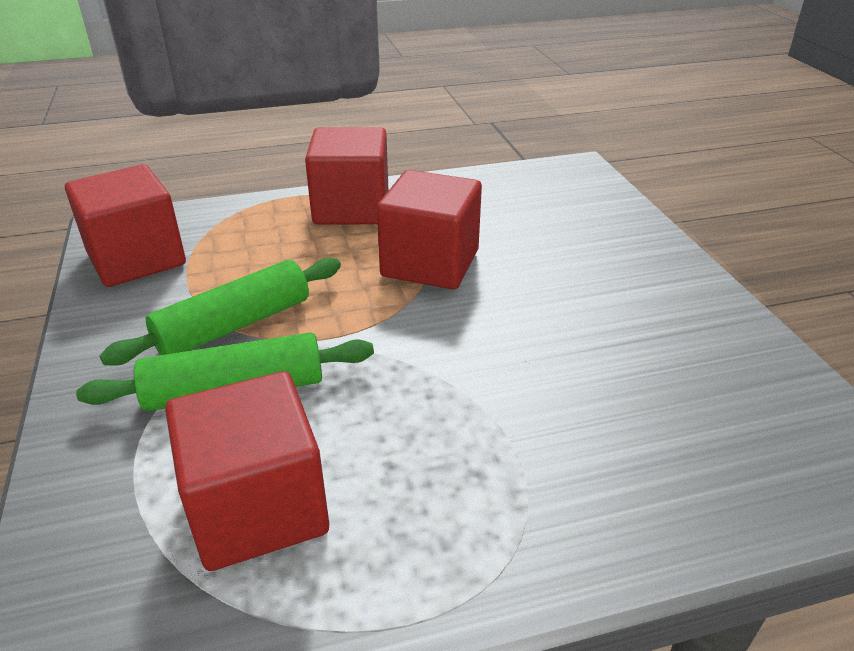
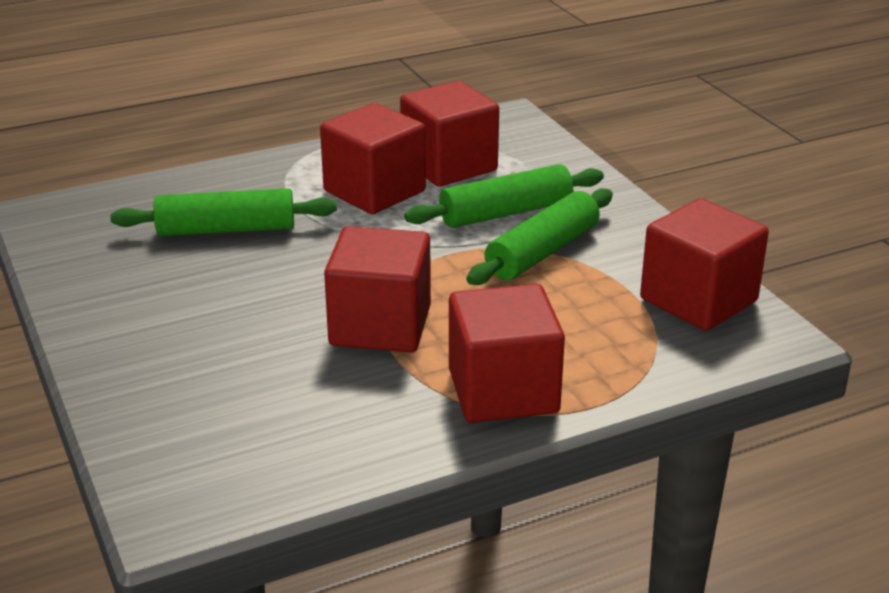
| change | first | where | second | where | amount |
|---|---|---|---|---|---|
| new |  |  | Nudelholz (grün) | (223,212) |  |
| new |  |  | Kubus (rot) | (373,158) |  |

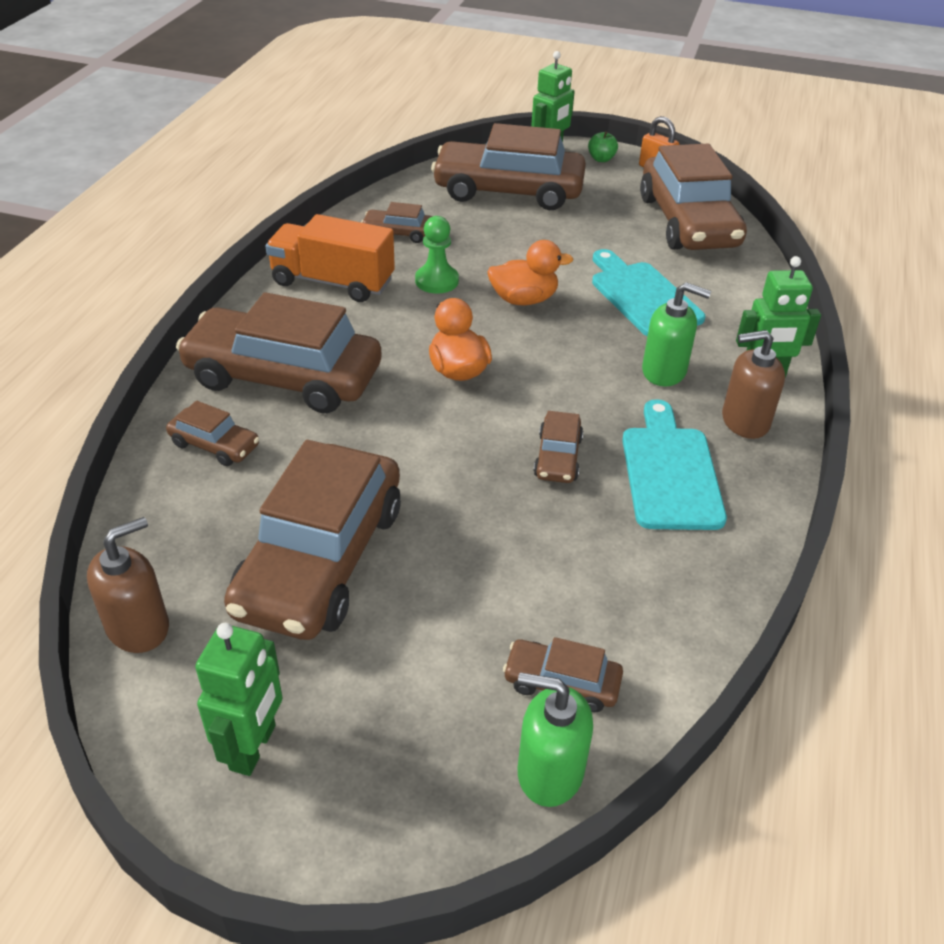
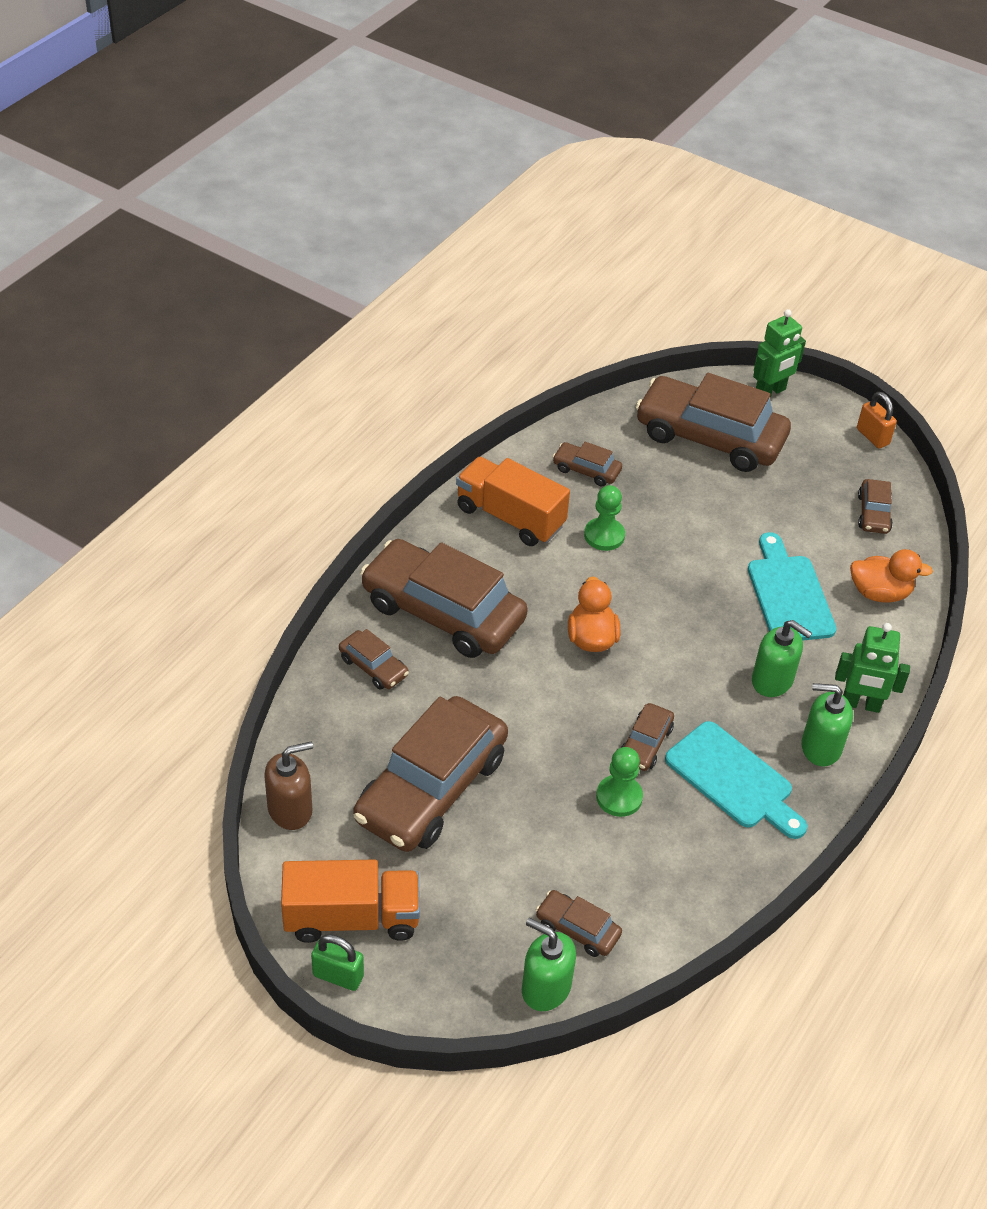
| change | first | where | second | where | amount |
|---|---|---|---|---|---|
| swapped | Roboter (grün) | (239,699) | Lastwagen (orange) | (350,901) |  |
| shifted | Ente (orange) | (530,272) |  | (891,576) |  |
| gone | Apfel (grün) | (603,146) |  |  |  |
| rotated | Schneidebrett (türkis) | (674,464) |  | (736,780) | 120 degrees clockwise |
| scaled | Auto (braun) | (693,197) |  | (875,506) | x0.44 |
| repainted | Seifenspender (braun) | (753,384) | Seifenspender (grün) | (827,725) |  |
| new |  |  | Vorhängeschloss (grün) | (337,962) |  |
| new |  |  | Bauer (grün) | (619,782) |  |

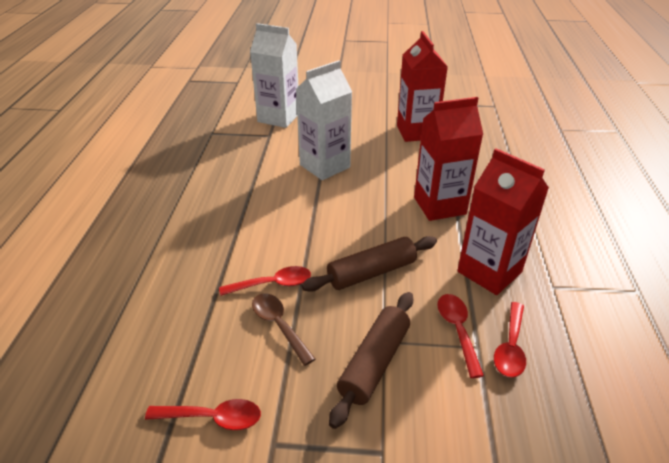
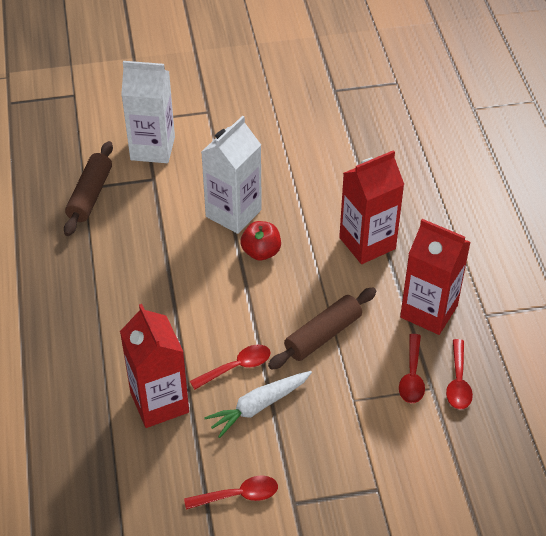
| change | first | where | second | where | amount |
|---|---|---|---|---|---|
| swapped | Löffel (braun) | (283,329) | Karotte (weiß) | (258,404) |  |
| shifted | Nudelholz (braun) | (371,360) |  | (88,188) |  |
| shifted | Getränkekarton (rot) | (422,86) |  | (154,366) |  |
| rotated | Löffel (rot) | (460,336) |  | (412,368) | 150 degrees counterclockwise |
| new |  |  | Apfel (rot) | (260,241) |  |

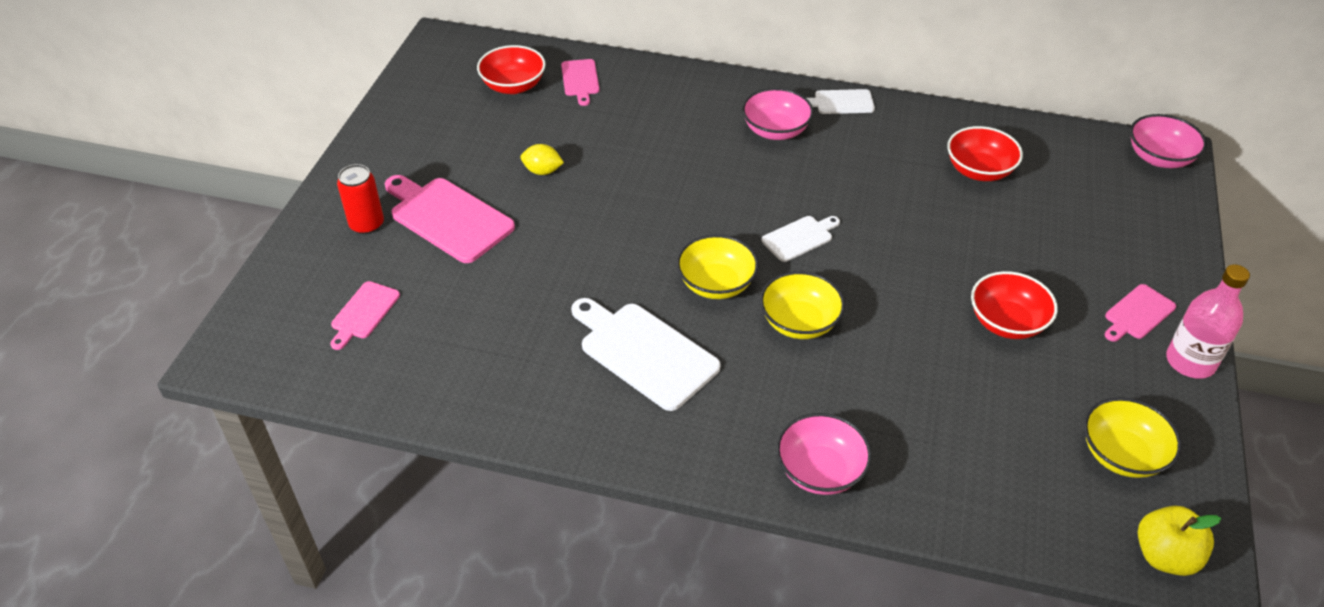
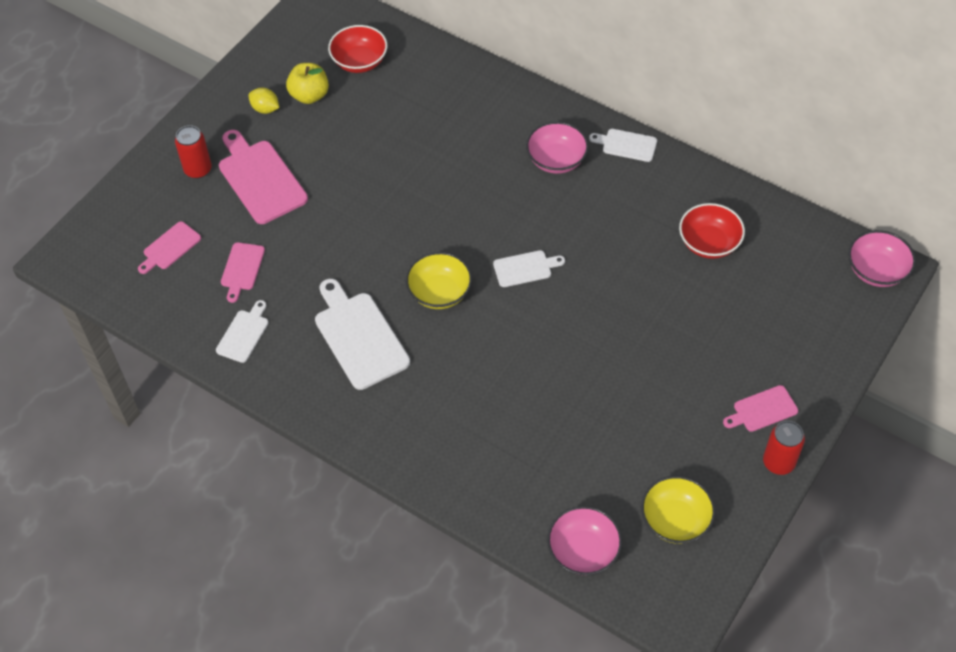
| change | first | where | second | where | amount |
|---|---|---|---|---|---|
| shifted | Zitrone (gelb) | (542,159) |  | (264,101) |  |
| shifted | Schneidebrett (rosa) | (580,82) |  | (243,272) |  |
| gone | Schüssel (gelb) | (802,305) |  |  |  |
| shifted | Schüssel (rosa) | (824,454) |  | (584,540) |  |
| gone | Schüssel (rot) | (1014,305) |  |  |  |
| shifted | Apfel (gelb) | (1179,541) |  | (307,83) |  |
| swapped | Flasche (rosa) | (1208,321) | Dose (rot) | (784,448) |  |
| new |  |  | Schneidebrett (weiß) | (242,331) |  |

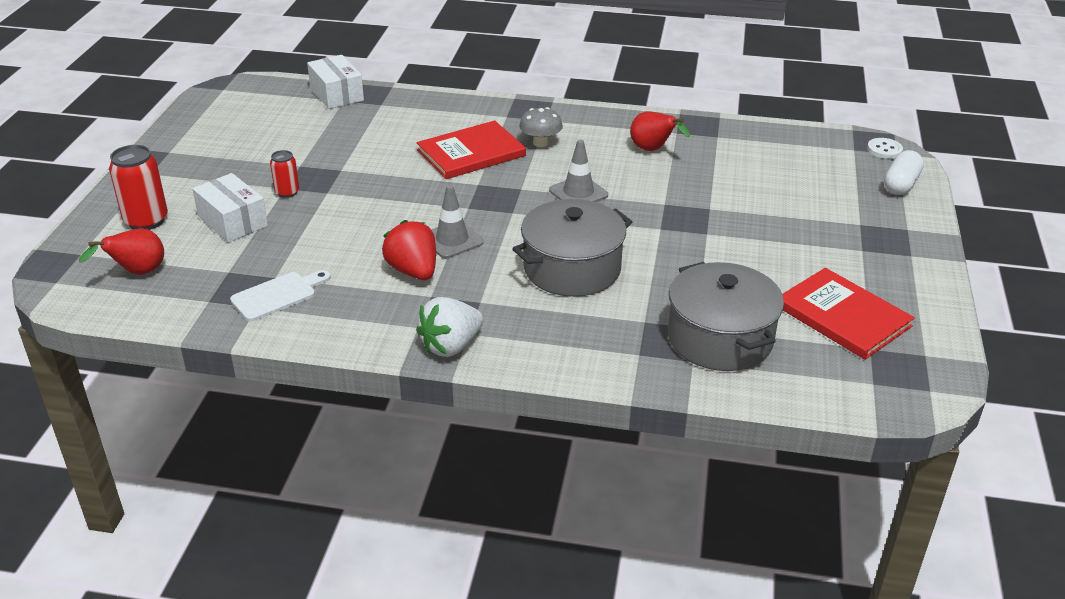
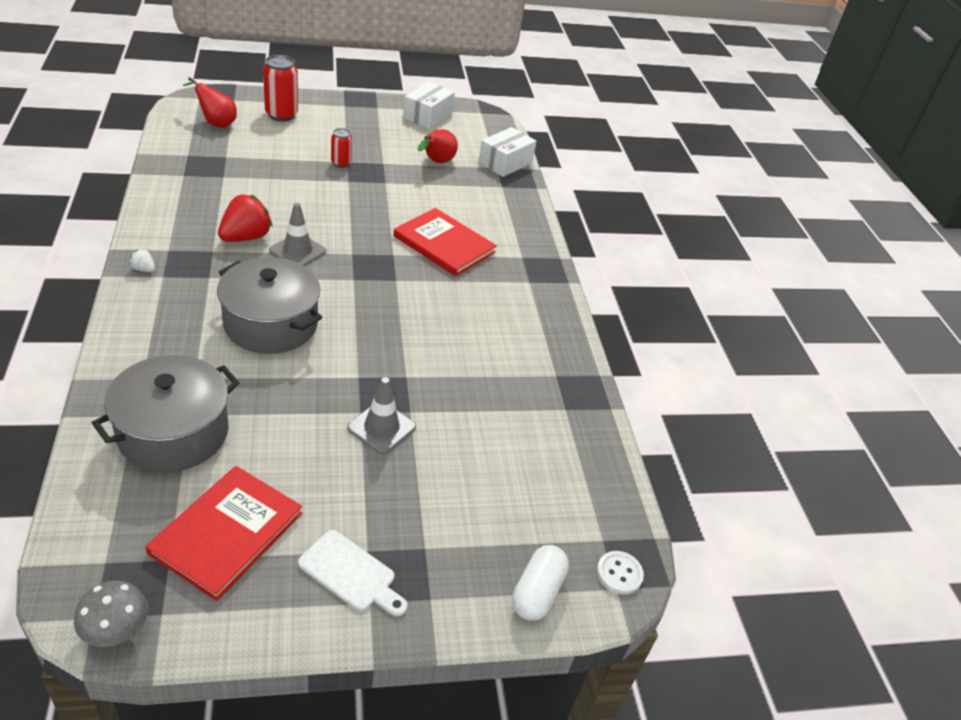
| change | first | where | second | where | amount |
|---|---|---|---|---|---|
| shifted | Schachtel (weiß) | (230,207) |  | (429,105) |  |
| shifted | Schneidebrett (weiß) | (280,295) |  | (352,573) |  |
| scaled | Erdbeere (weiß) | (449,327) |  | (142,260) | x0.45 |
| shifted | Pilz (grau) | (541,127) |  | (111,613) |  |
| shifted | Leitkegel (grau) | (578,171) |  | (381,415) |  |
| shifted | Birne (rot) | (660,131) |  | (438,146) |  |
| rotated | Kapsel (weiß) | (904,172) |  | (540,583) | 75 degrees counterclockwise |

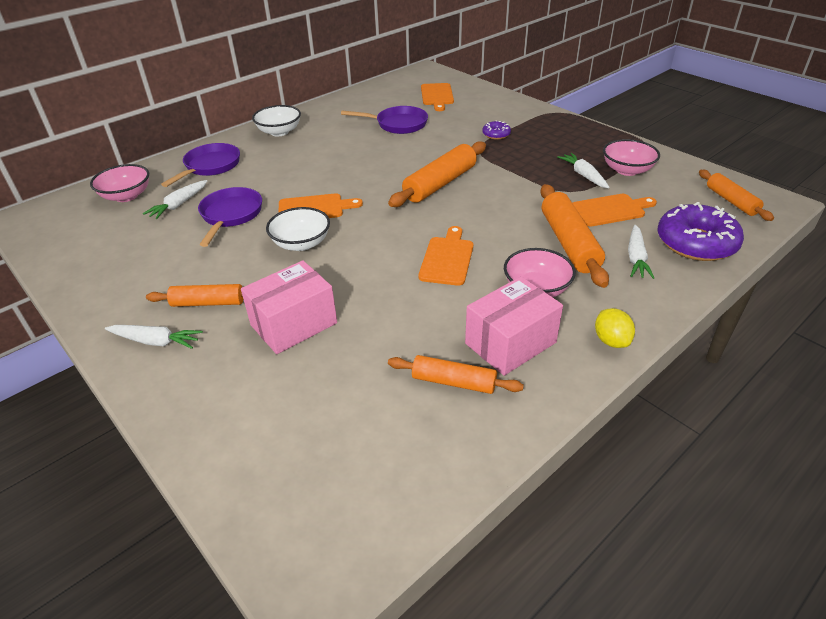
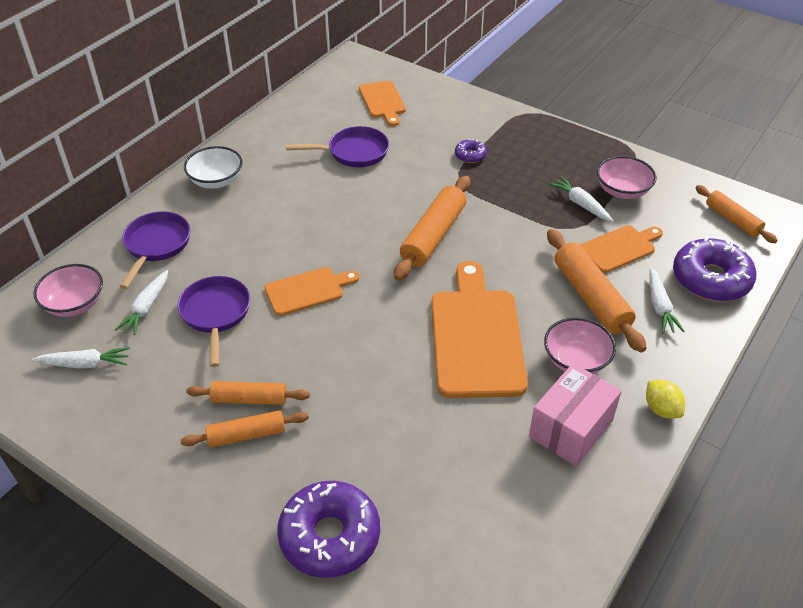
| change | first | where | second | where | amount |
|---|---|---|---|---|---|
| shifted | Karotte (weiß) | (154,337) |  | (81,358) |  |
| gone | Schachtel (rosa) | (289,307) |  |  |  |
| gone | Schüssel (weiß) | (298,229) |  |  |  |
| shifted | Nudelholz (orange) | (456,374) |  | (248,393) |  |
| scaled | Schneidebrett (orange) | (446,256) |  | (479,329) | x1.81 |
| new |  |  | Donut (lila) | (328,529) |  |

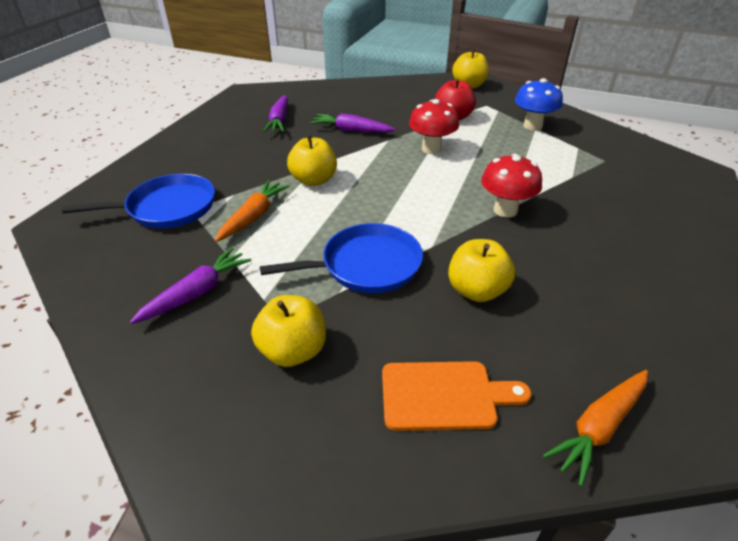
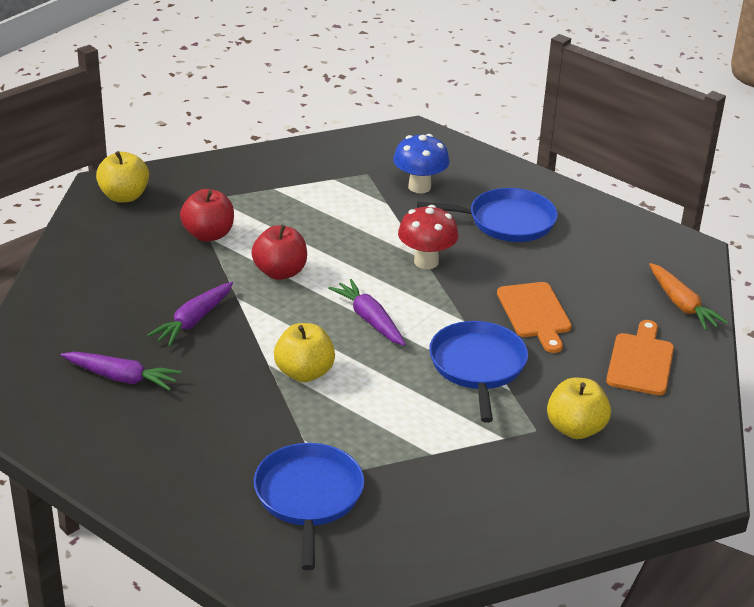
| change | first | where | second | where | amount |
|---|---|---|---|---|---|
| shifted | Karotte (lila) | (190,285) |  | (367,312) |  |
| gone | Karotte (orange) | (252,211) |  |  |  |
| swapped | Pilz (rot) | (434,126) | Apfel (rot) | (279,252) |  |
| swapped | Apfel (gelb) | (481,270) | Schneidebrett (orange) | (534,317) |  |
| shifted | Pilz (blau) | (539,104) |  | (421,163) |  |
| new |  |  | Pfanne (blau) | (487,215) |  |

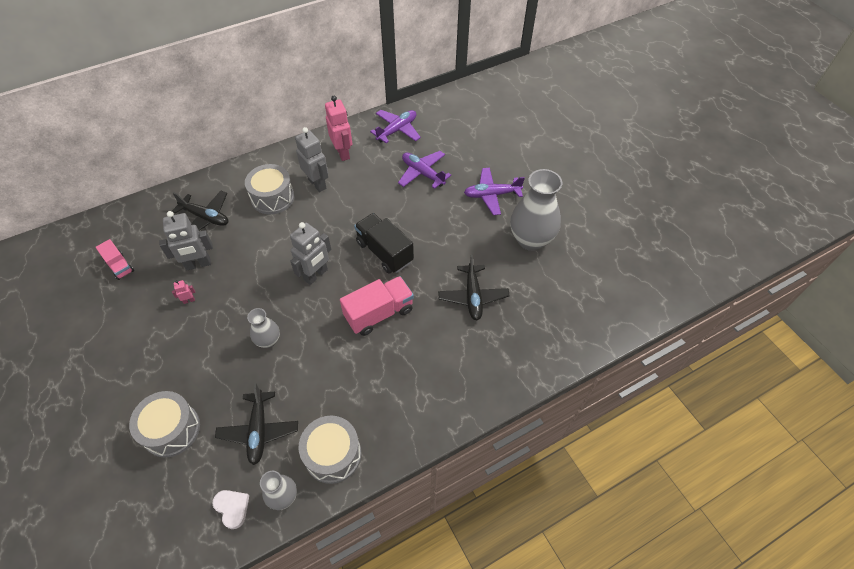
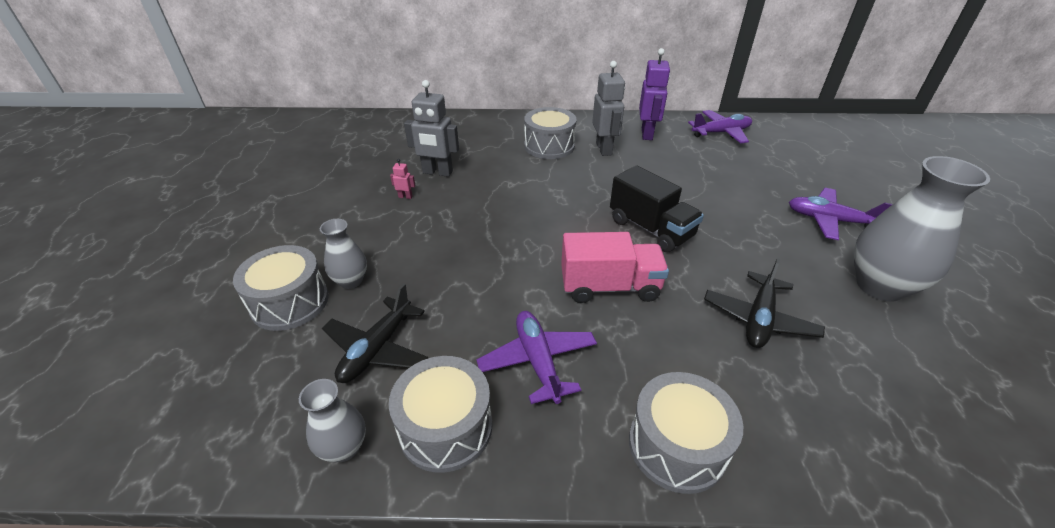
| change | first | where | second | where | amount |
|---|---|---|---|---|---|
| gone | Lastwagen (rosa) | (115,259) |  |  |  |
| gone | Flugzeug (schwarz) | (200,211) |  |  |  |
| gone | Herz (weiß) | (230,509) |  |  |  |
| shifted | Vase (grau) | (263,328) |  | (343,254) |  |
| gone | Roboter (grau) | (310,253) |  |  |  |
| repainted | Roboter (rosa) | (338,128) | Roboter (lila) | (654,94) |  |
| rotated | Lastwagen (schwarz) | (384,243) |  | (657,208) | 150 degrees clockwise |
| shifted | Flugzeug (lila) | (424,170) |  | (536,357) |  |
| new |  |  | Trommel (grau) | (686,433) |  |

